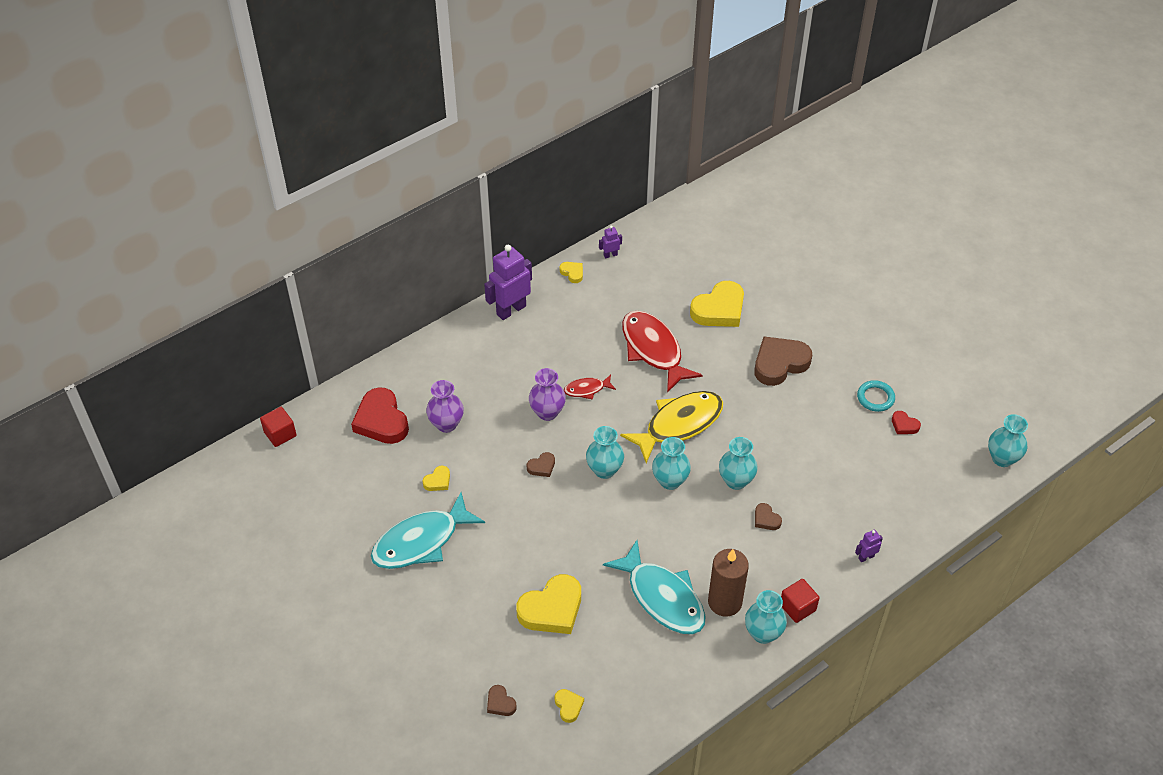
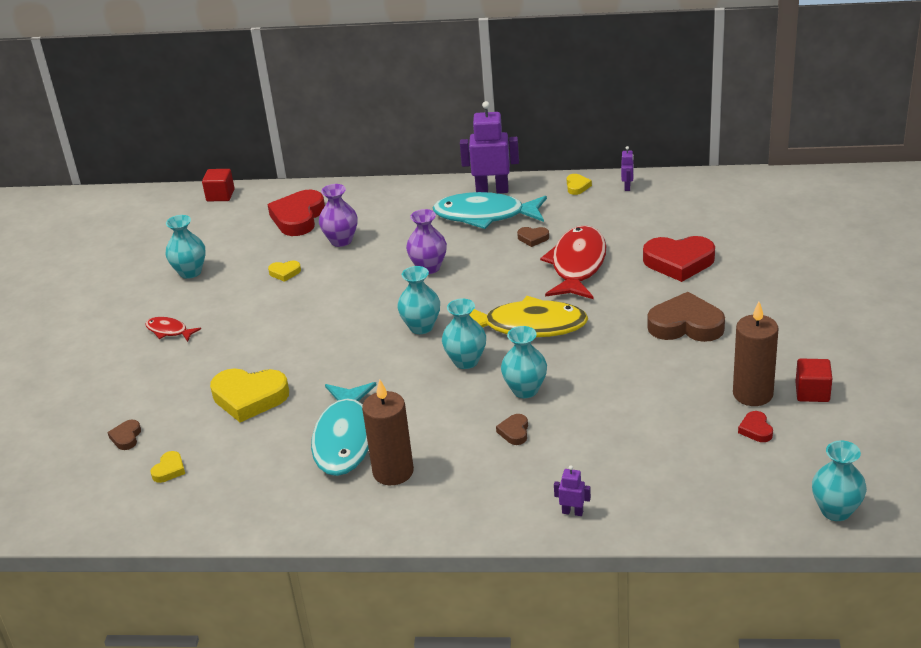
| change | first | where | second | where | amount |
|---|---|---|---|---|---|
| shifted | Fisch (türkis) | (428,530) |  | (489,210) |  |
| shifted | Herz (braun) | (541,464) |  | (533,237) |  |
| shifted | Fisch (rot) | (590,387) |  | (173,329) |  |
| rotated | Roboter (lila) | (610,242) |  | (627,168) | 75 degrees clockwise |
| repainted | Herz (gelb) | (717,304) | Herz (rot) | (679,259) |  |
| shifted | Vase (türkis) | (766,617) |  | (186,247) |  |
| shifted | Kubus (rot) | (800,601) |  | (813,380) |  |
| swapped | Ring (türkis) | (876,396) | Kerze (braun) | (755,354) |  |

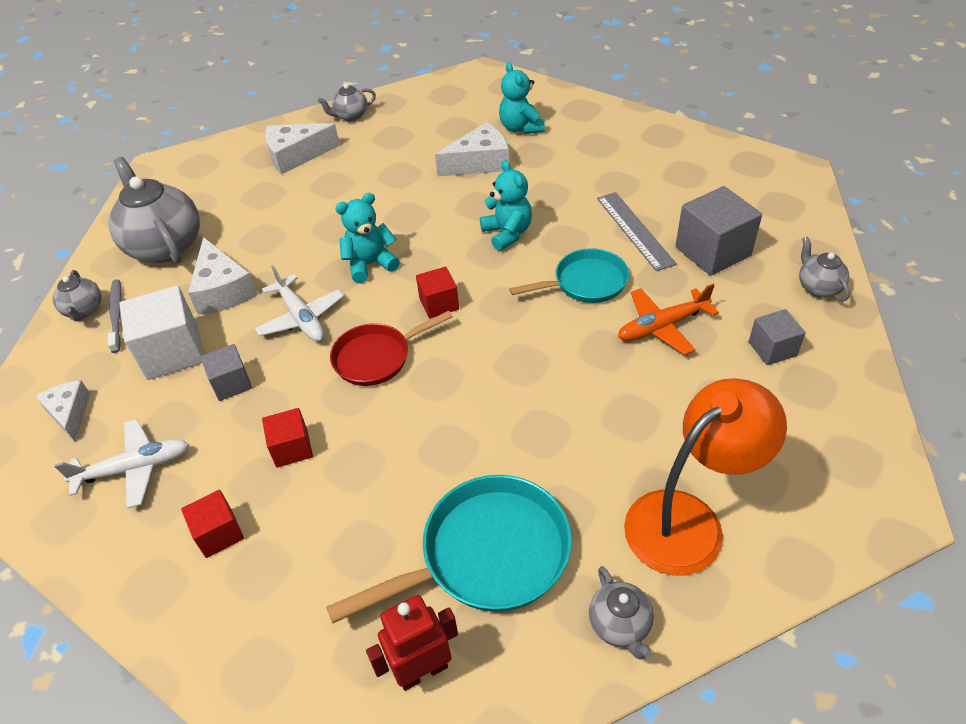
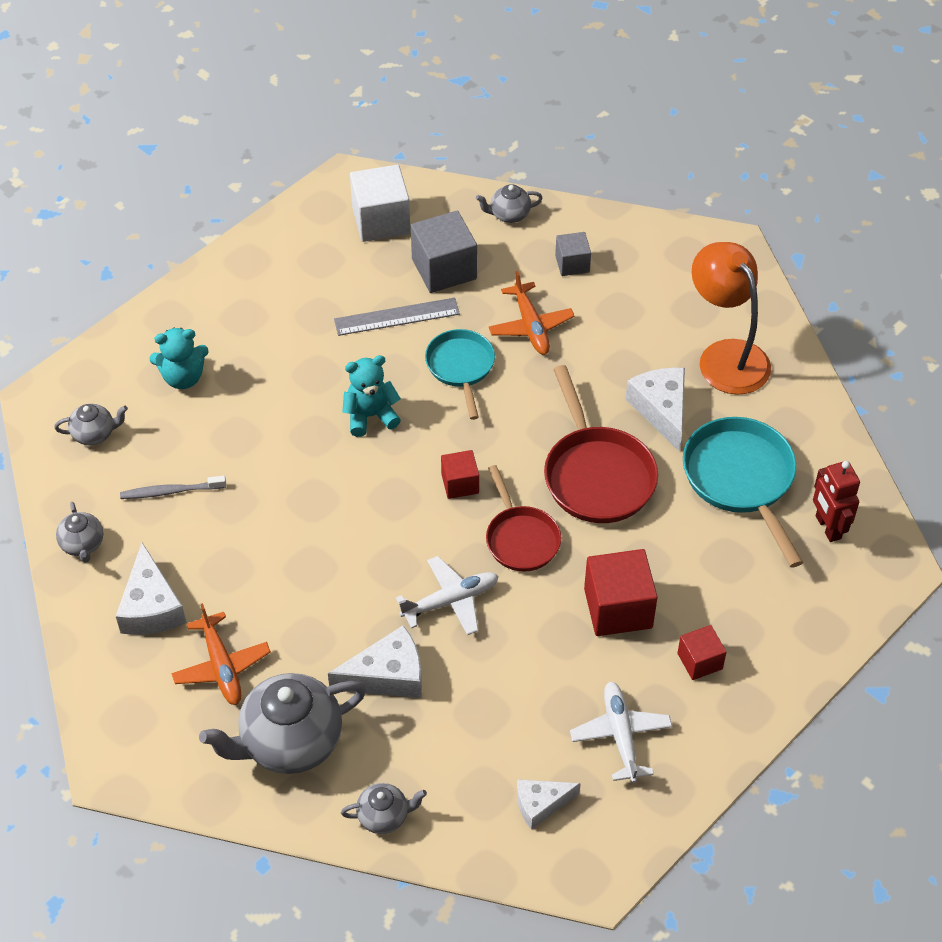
| change | first | where | second | where | amount |
|---|---|---|---|---|---|
| shifted | Zahnbürste (grau) | (115,316) |  | (173,487) |  |
| shifted | Kubus (weiß) | (161,332) |  | (380,203) |  |
| gone | Kubus (grau) | (226,372) |  |  |  |
| scaled | Kubus (rot) | (287,438) |  | (621,592) | x1.73 |
| gone | Teddybär (türkis) | (367,238) |  |  |  |
| shifted | Käse (weiß) | (472,149) |  | (655,409) |  |
| shifted | Teekanne (grau) | (621,612) |  | (91,424) |  |
| new |  |  | Flugzeug (orange) | (221,654) |  |
| new |  |  | Pfanne (rot) | (601,444) |  |

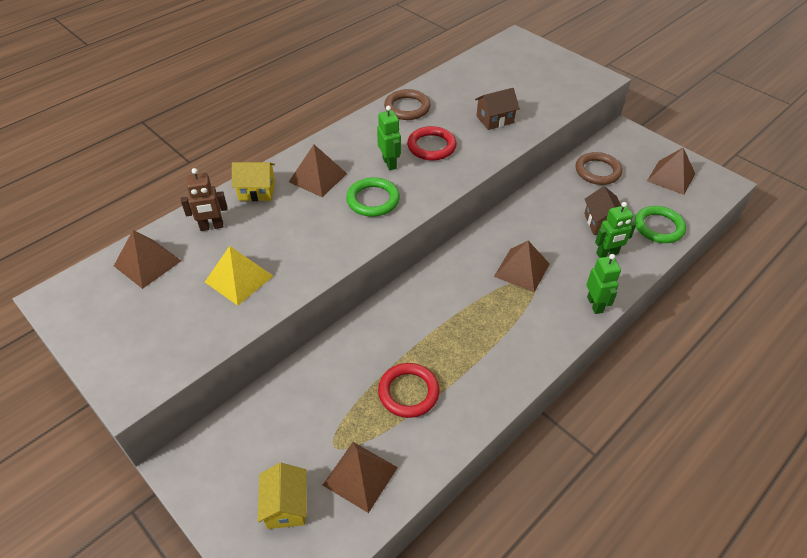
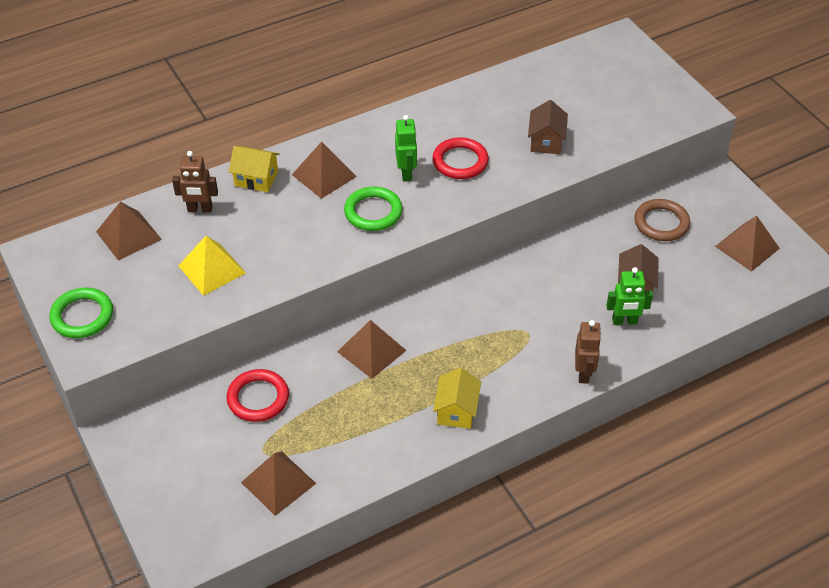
| change | first | where | second | where | amount |
|---|---|---|---|---|---|
| shifted | Haus (gelb) | (282,496) |  | (457,398) |  |
| shifted | Ring (rot) | (409,390) |  | (257,395) |  |
| gone | Ring (braun) | (407,104) |  |  |  |
| rotated | Haus (braun) | (497,109) |  | (548,127) | 75 degrees counterclockwise |
| shifted | Pyramide (braun) | (522,266) |  | (371,349) |  |
| repainted | Roboter (grün) | (603,284) | Roboter (braun) | (588,352) |  |
| shifted | Ring (grün) | (660,224) |  | (81,313) |  |

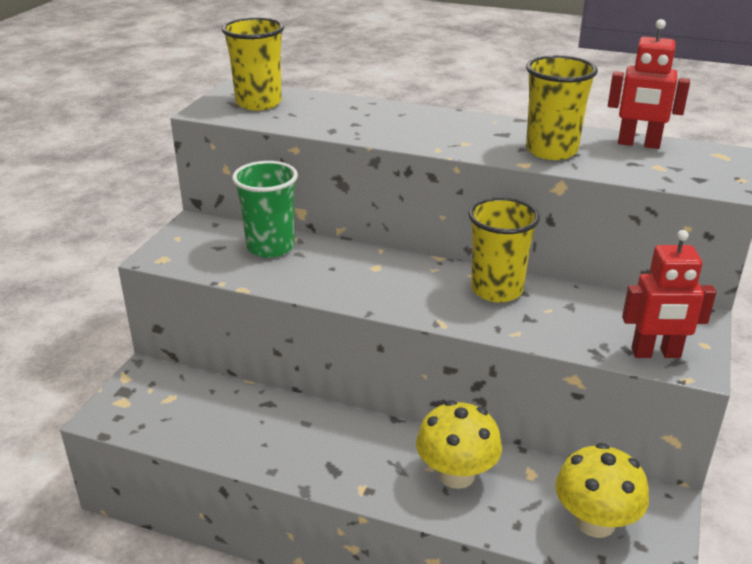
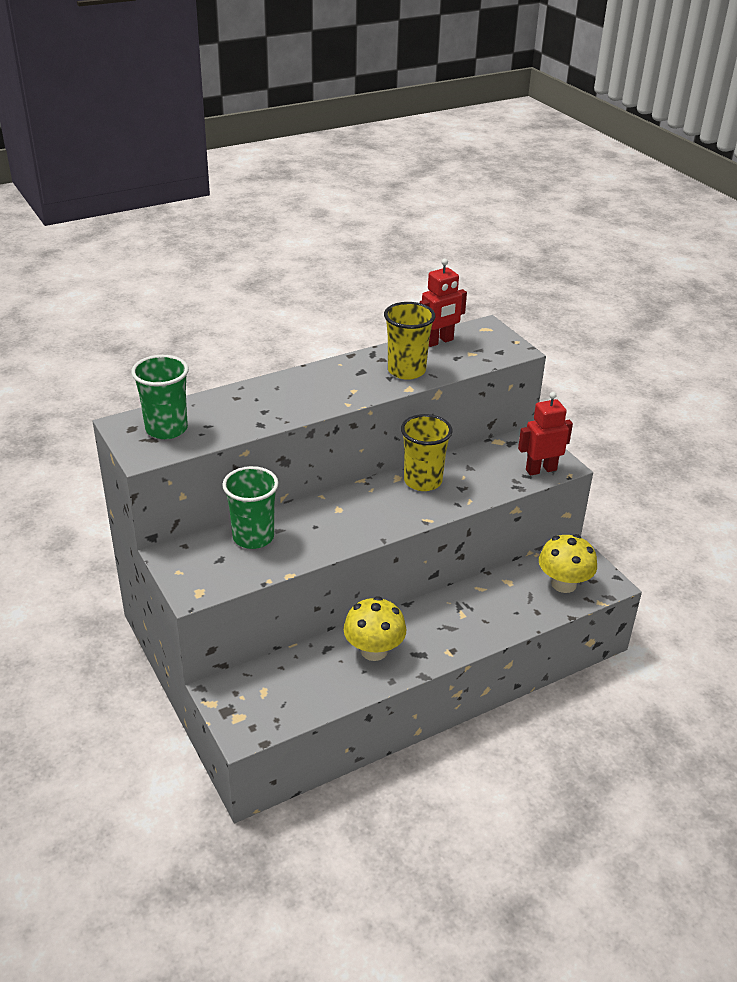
| change | first | where | second | where | amount |
|---|---|---|---|---|---|
| repainted | Becher (gelb) | (253,64) | Becher (grün) | (160,397) |  |
| shifted | Pilz (gelb) | (459,444) |  | (375,628) |  |
| rotated | Roboter (rot) | (669,294) |  | (545,434) | 150 degrees counterclockwise |

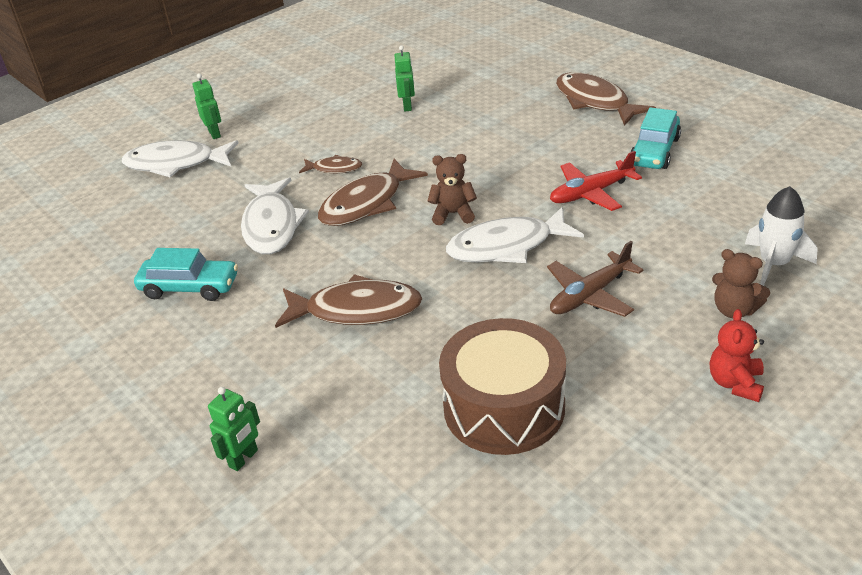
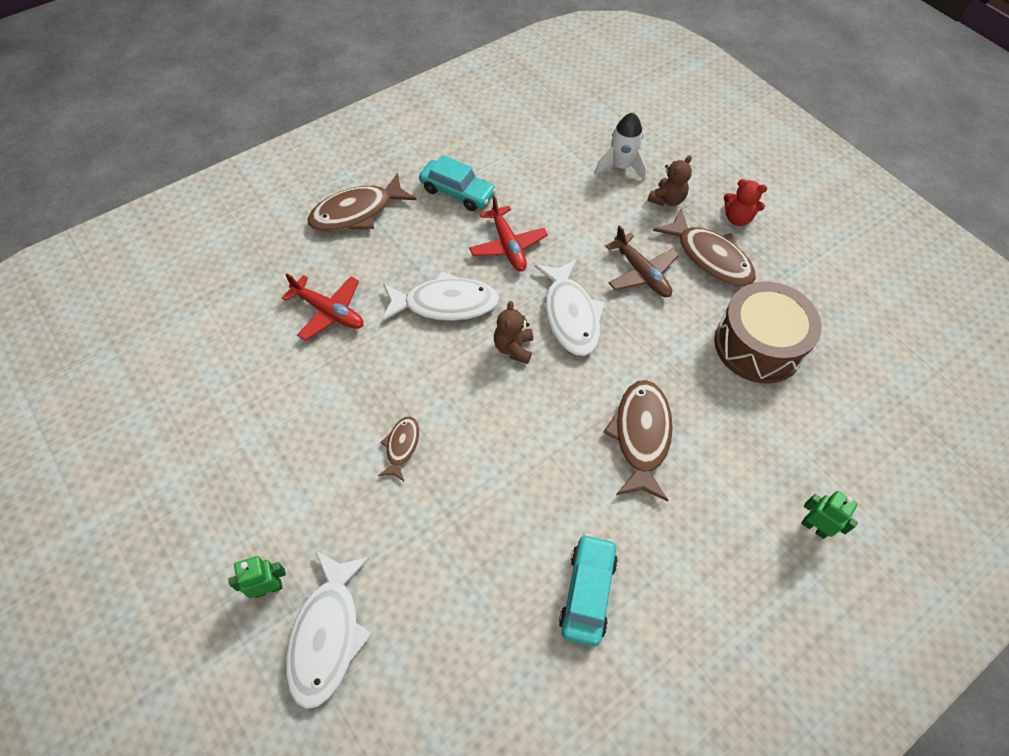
| change | first | where | second | where | amount |
|---|---|---|---|---|---|
| shifted | Fisch (weiß) | (275,216) |  | (441,296) |  |
| shifted | Fisch (braun) | (373,192) |  | (704,248) |  |
| gone | Roboter (grün) | (404,78) |  |  |  |
| new |  |  | Flugzeug (rot) | (323,307) |  |

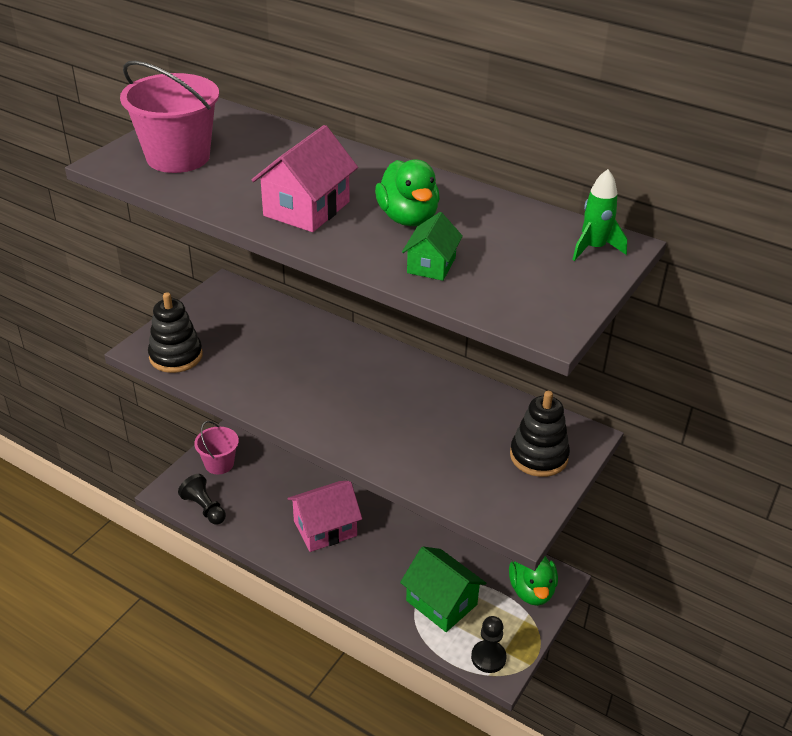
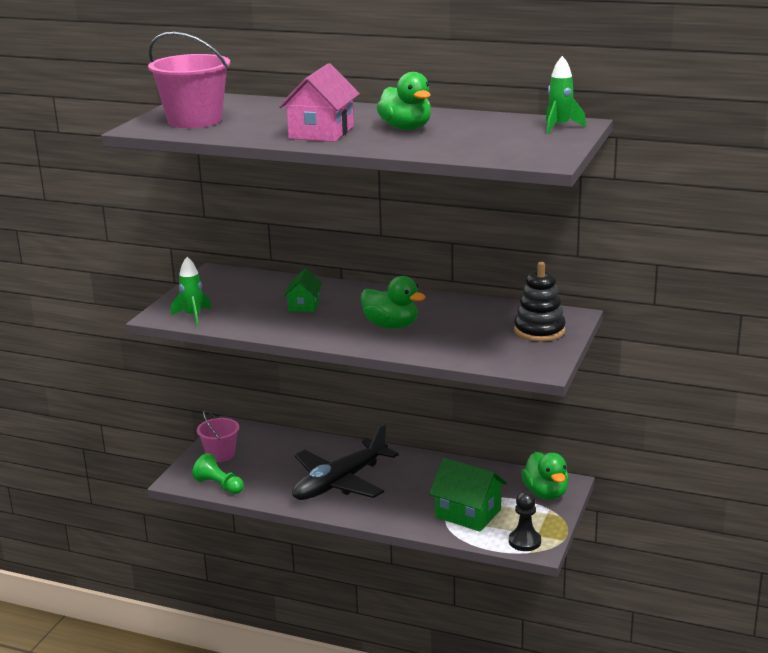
| change | first | where | second | where | amount |
|---|---|---|---|---|---|
| swapped | Stapelspielzeug (schwarz) | (175,332) | Rakete (grün) | (191,291) |  |
| repainted | Bauer (schwarz) | (202,499) | Bauer (grün) | (218,473) |  |
| swapped | Haus (rosa) | (324,516) | Flugzeug (schwarz) | (345,461) |  |
| shifted | Haus (grün) | (432,246) |  | (302,290) |  |
| new |  |  | Ente (grün) | (393,302) |  |

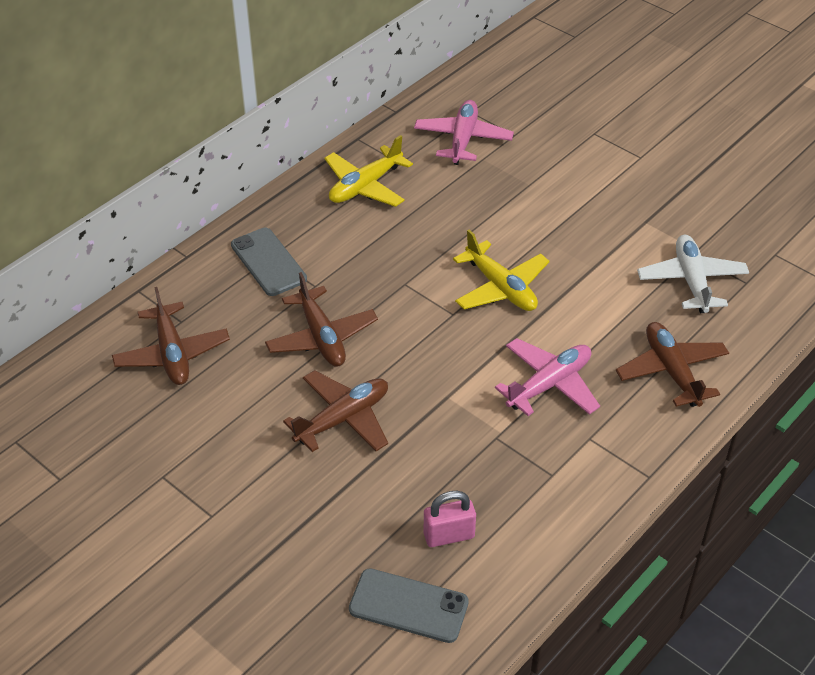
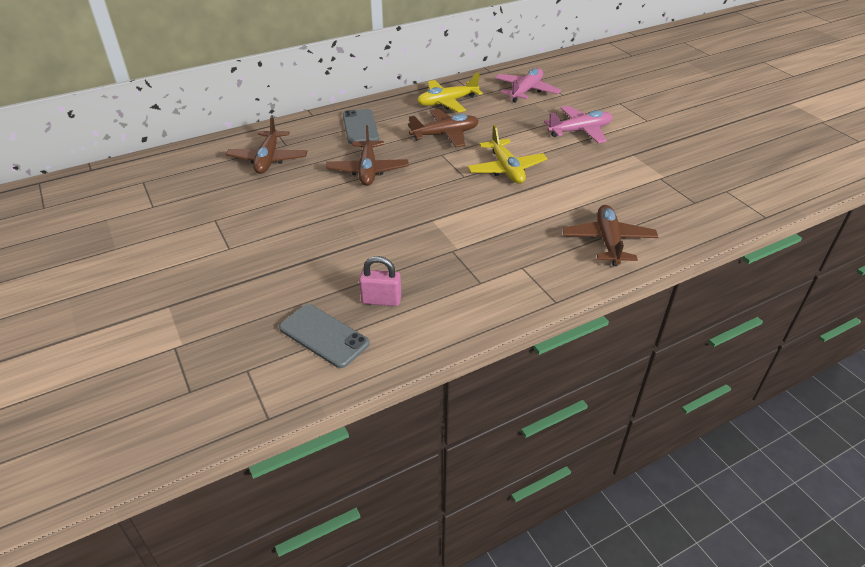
| change | first | where | second | where | amount |
|---|---|---|---|---|---|
| shifted | Flugzeug (braun) | (335,411) |  | (443,128) |  |
| shifted | Flugzeug (rosa) | (547,377) |  | (578,124) |  |
| gone | Flugzeug (weiß) | (693,274) |  |  |  |

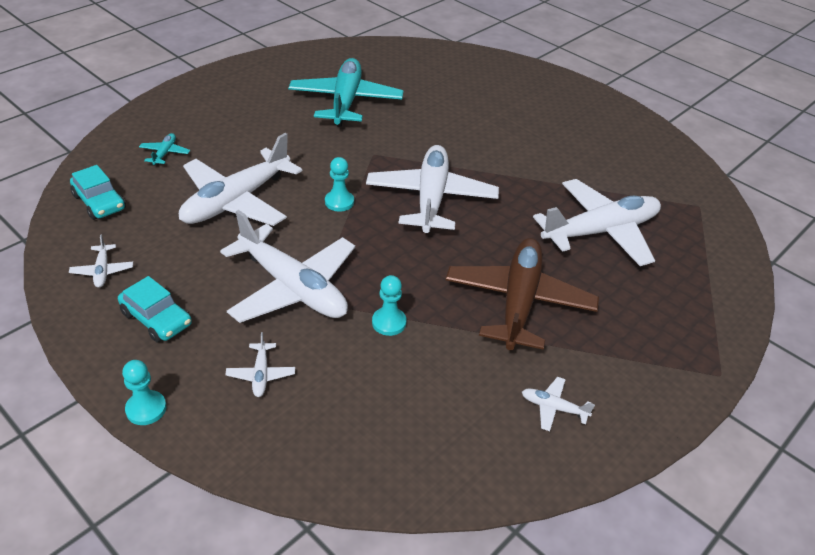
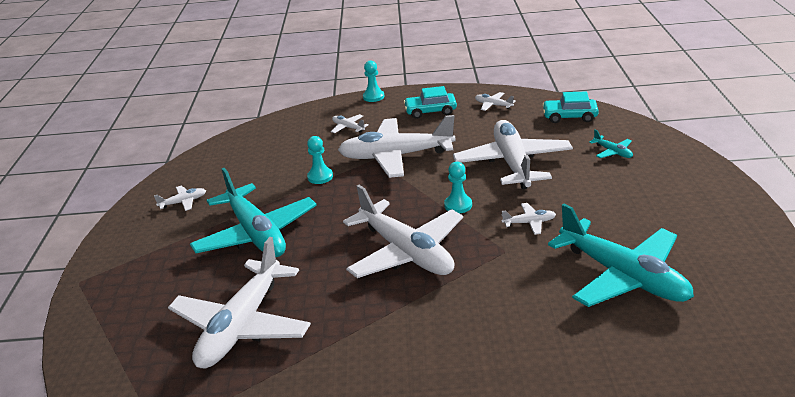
| change | first | where | second | where | amount |
|---|---|---|---|---|---|
| repainted | Flugzeug (braun) | (522,294) | Flugzeug (türkis) | (253,212) |  |
| new |  |  | Flugzeug (weiß) | (528,219) |  |

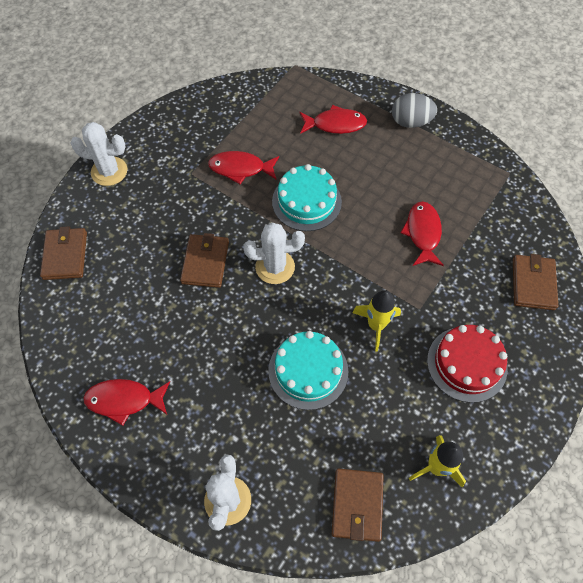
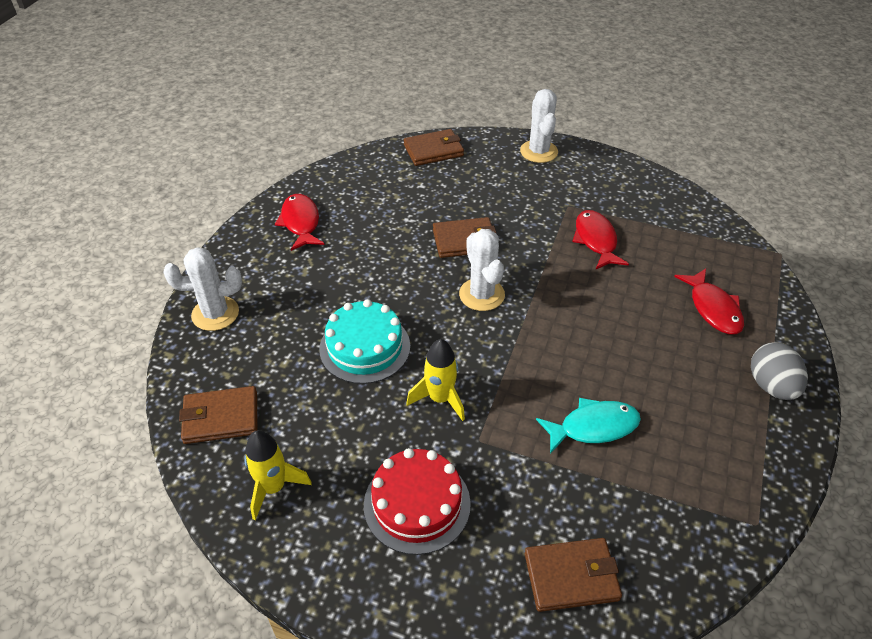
| change | first | where | second | where | amount |
|---|---|---|---|---|---|
| gone | Kuchen (türkis) | (307,197) |  |  |  |
| repainted | Fisch (rot) | (422,233) | Fisch (türkis) | (588,426) |  |

